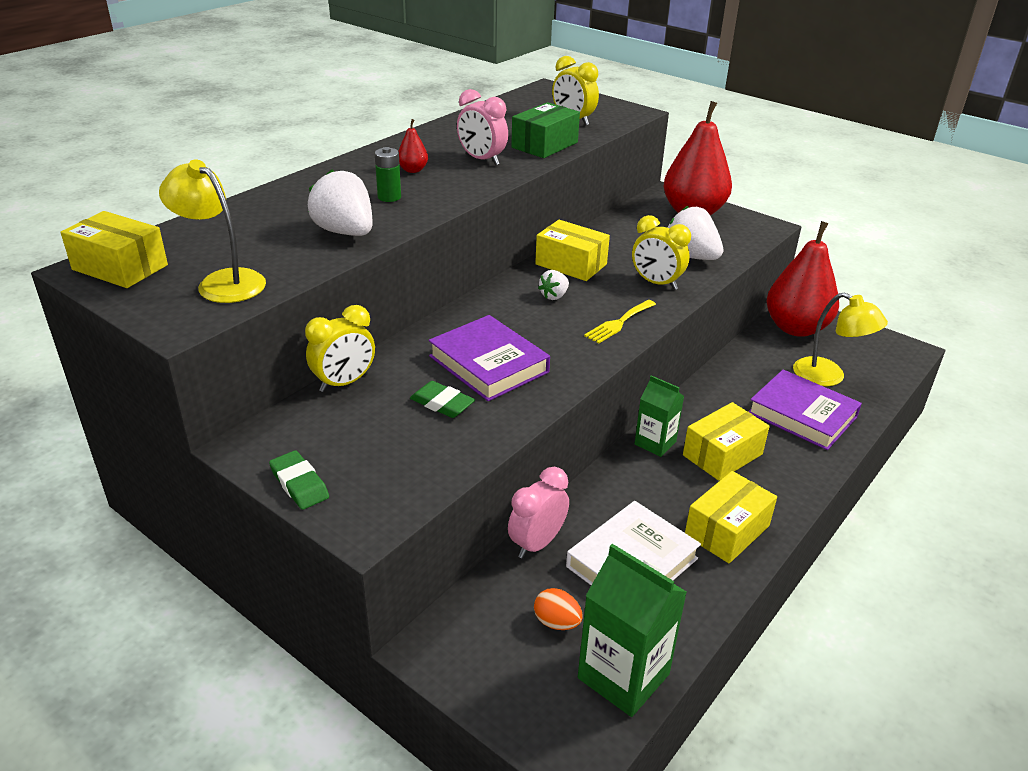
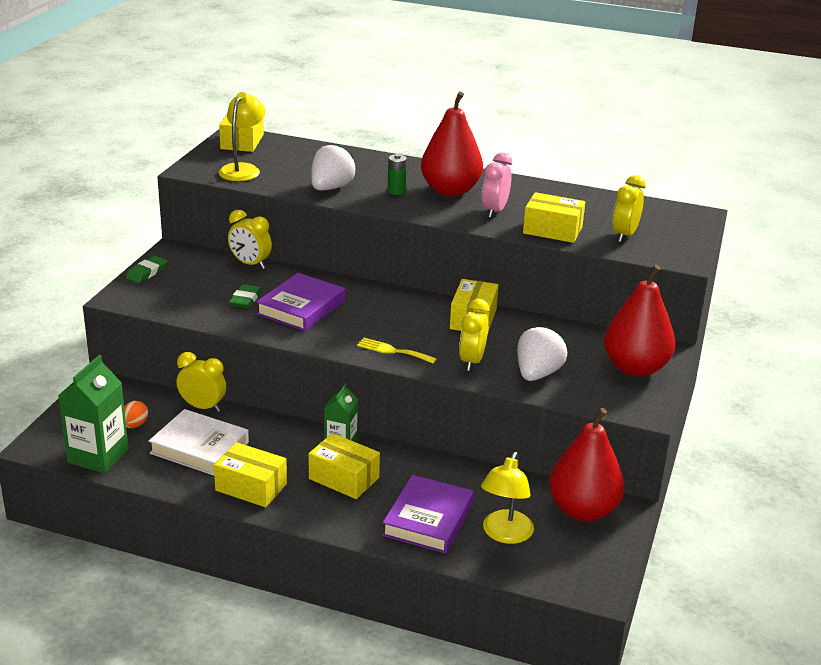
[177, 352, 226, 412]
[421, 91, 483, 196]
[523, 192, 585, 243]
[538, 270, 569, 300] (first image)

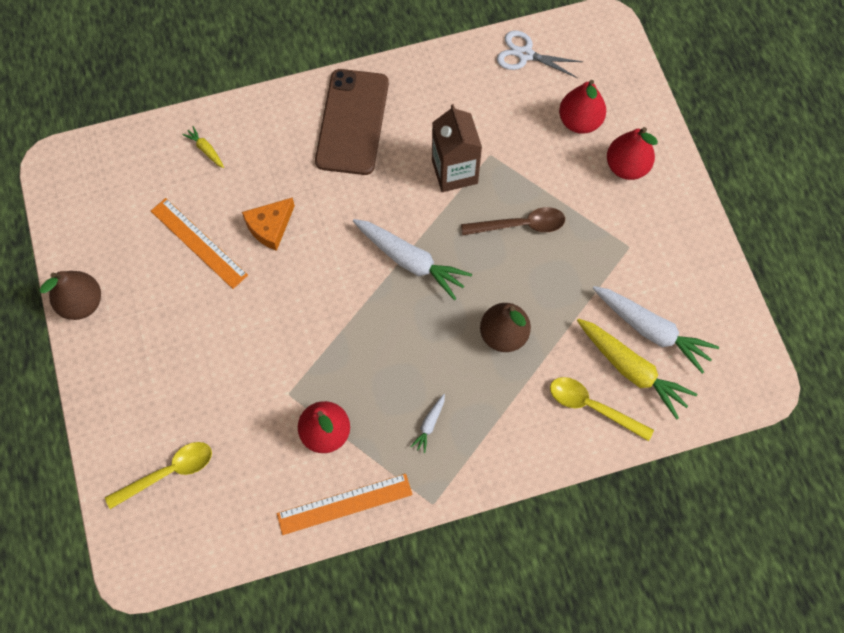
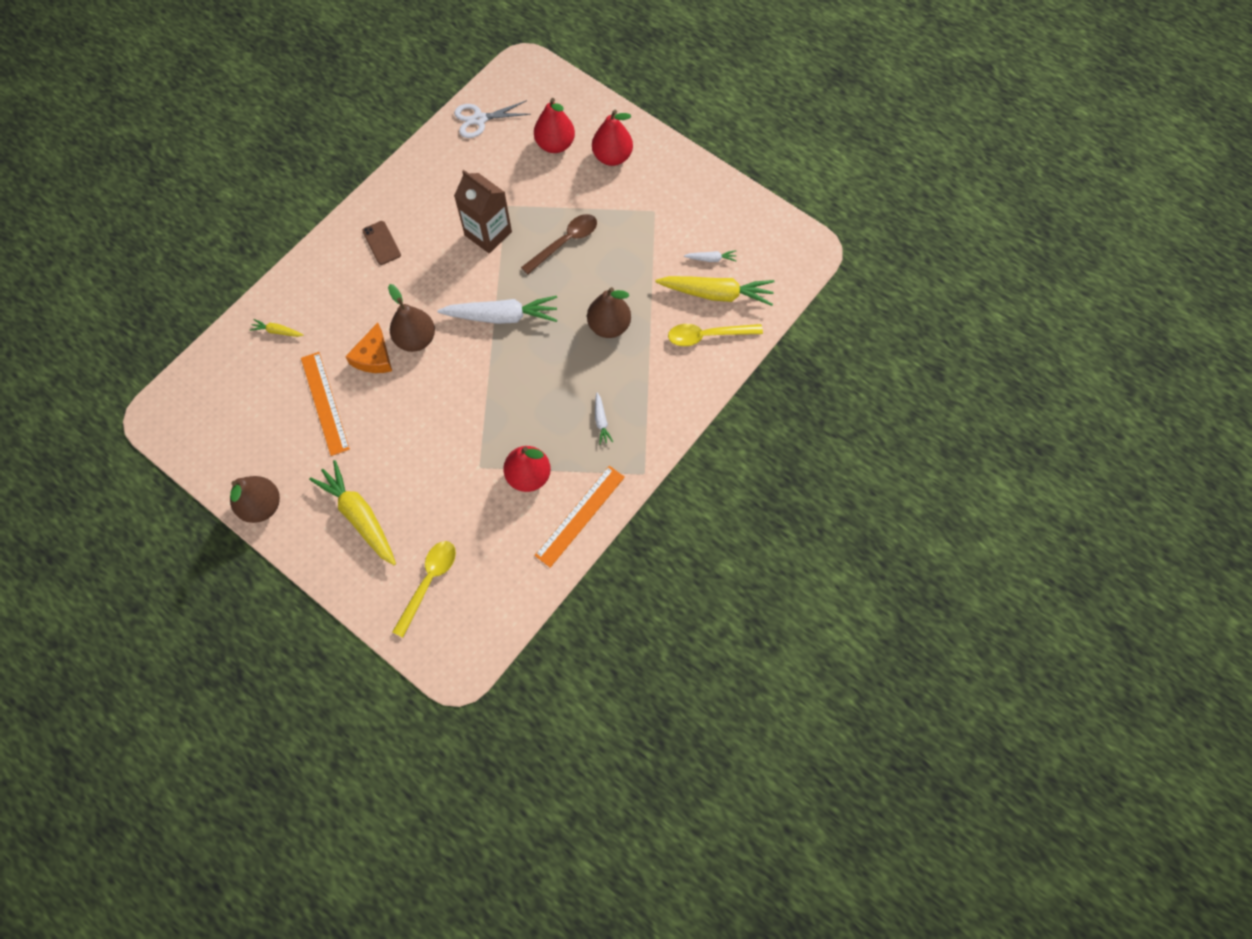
[301, 352, 350, 456]
[309, 460, 396, 565]
[362, 221, 401, 265]
[388, 284, 435, 352]
[684, 250, 737, 262]

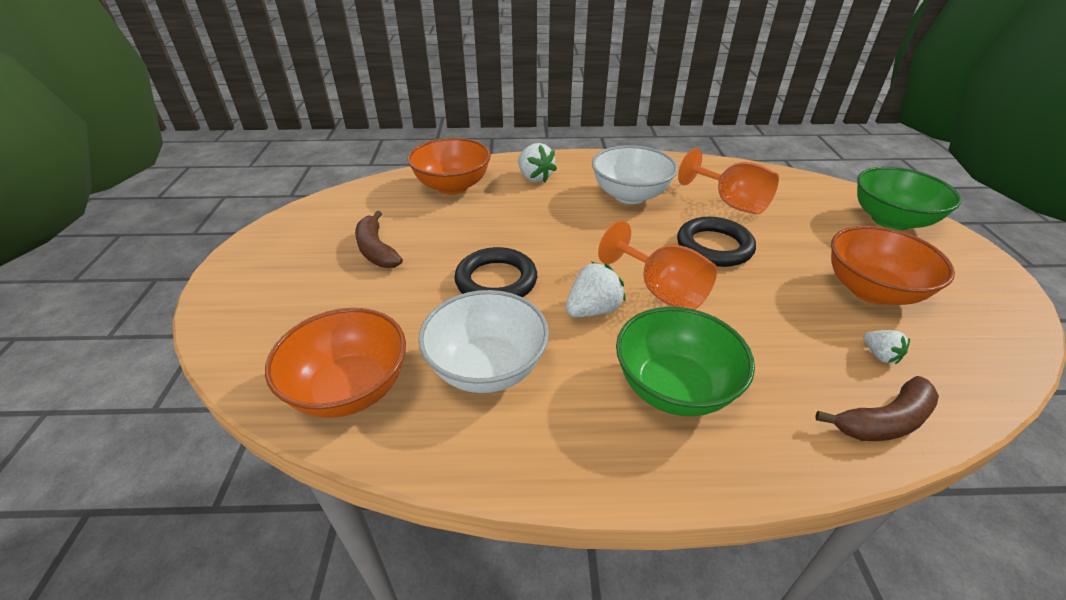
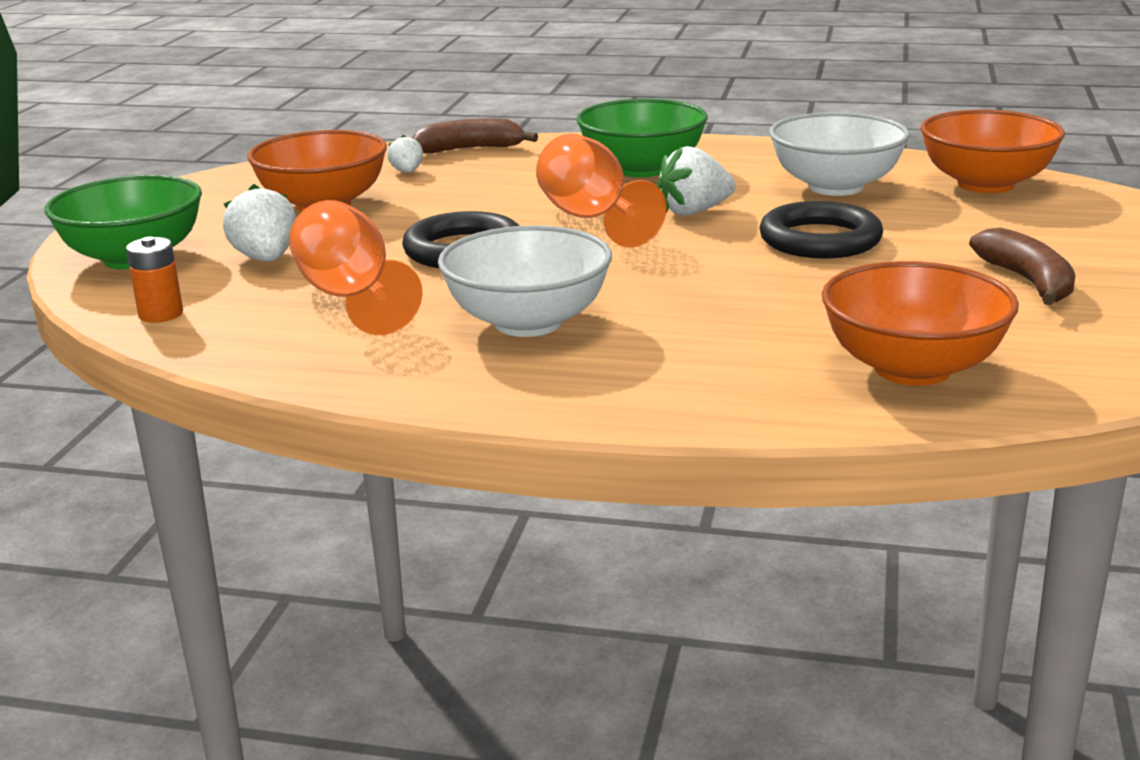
[126, 236, 183, 323]
[223, 184, 296, 262]

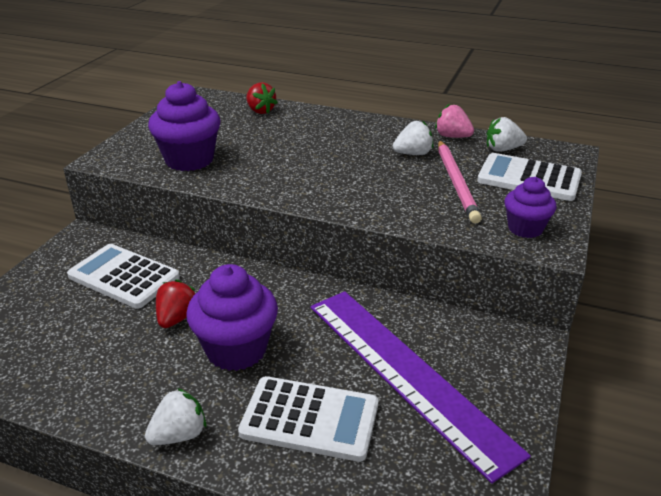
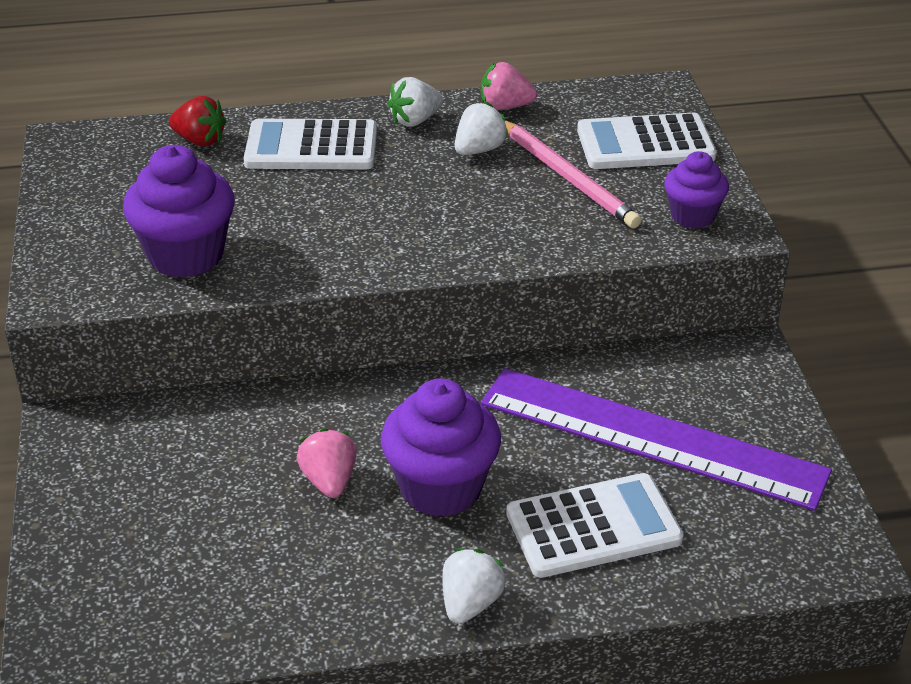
[244, 119, 377, 170]
[297, 428, 357, 498]
[387, 77, 443, 127]

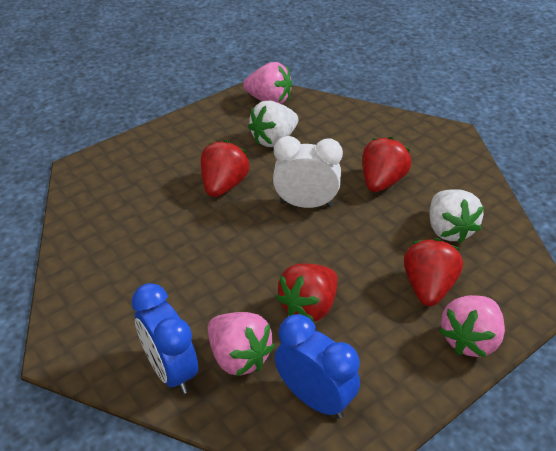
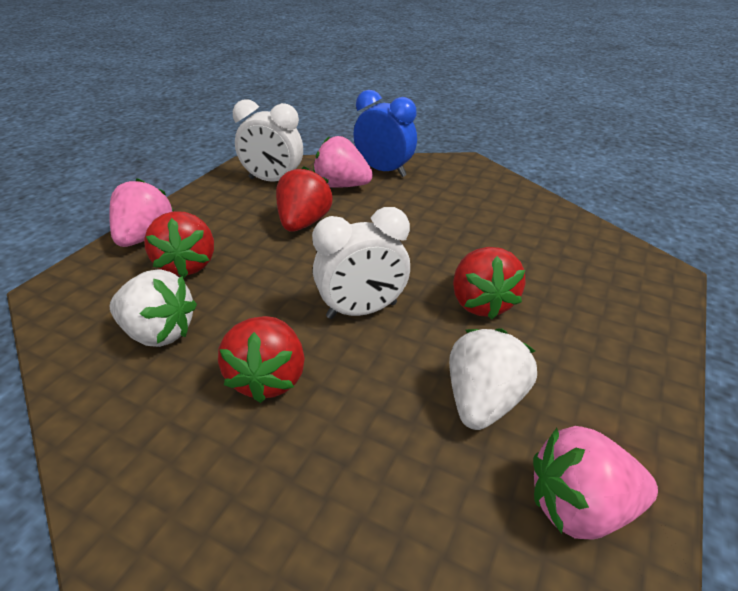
[109, 270, 197, 347]
[233, 99, 303, 181]

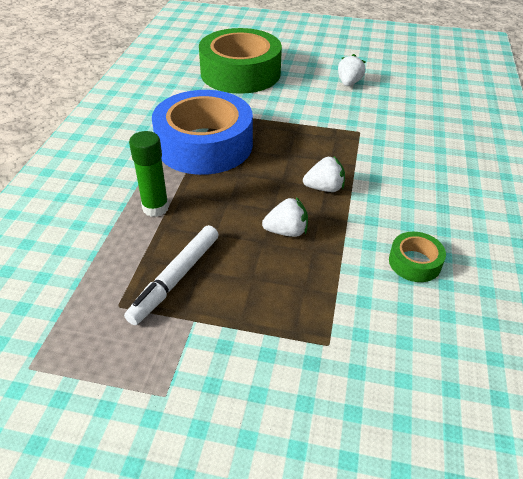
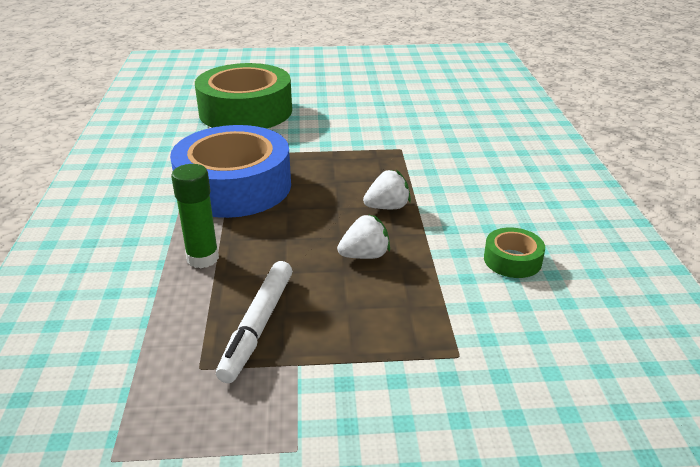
[338, 54, 366, 86] (first image)

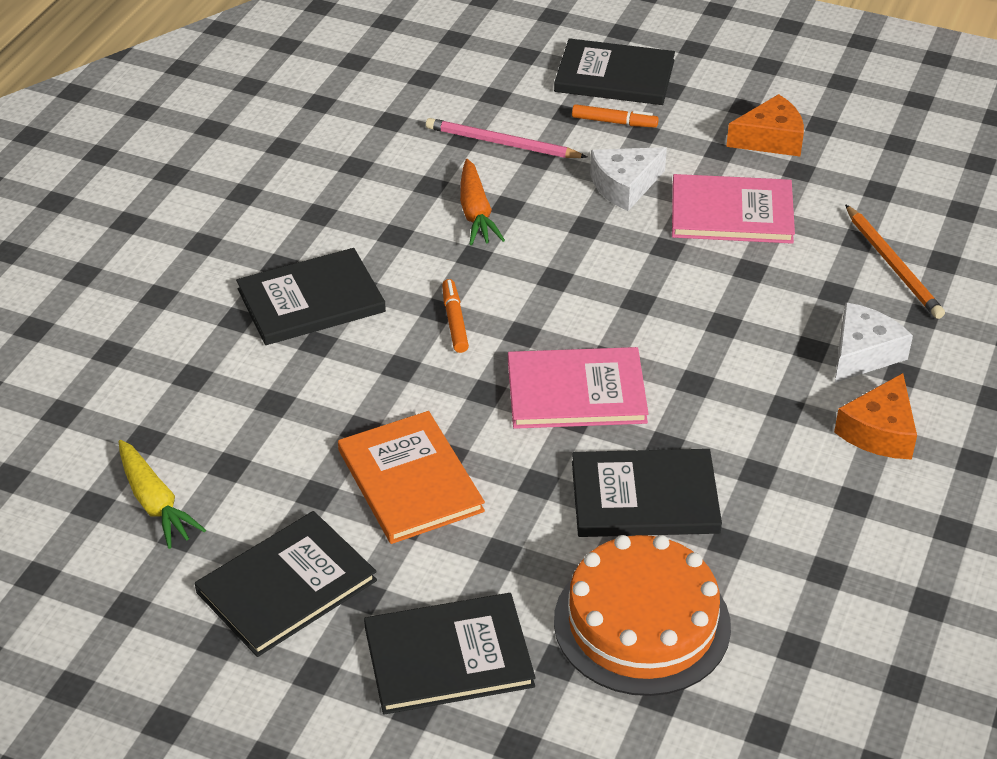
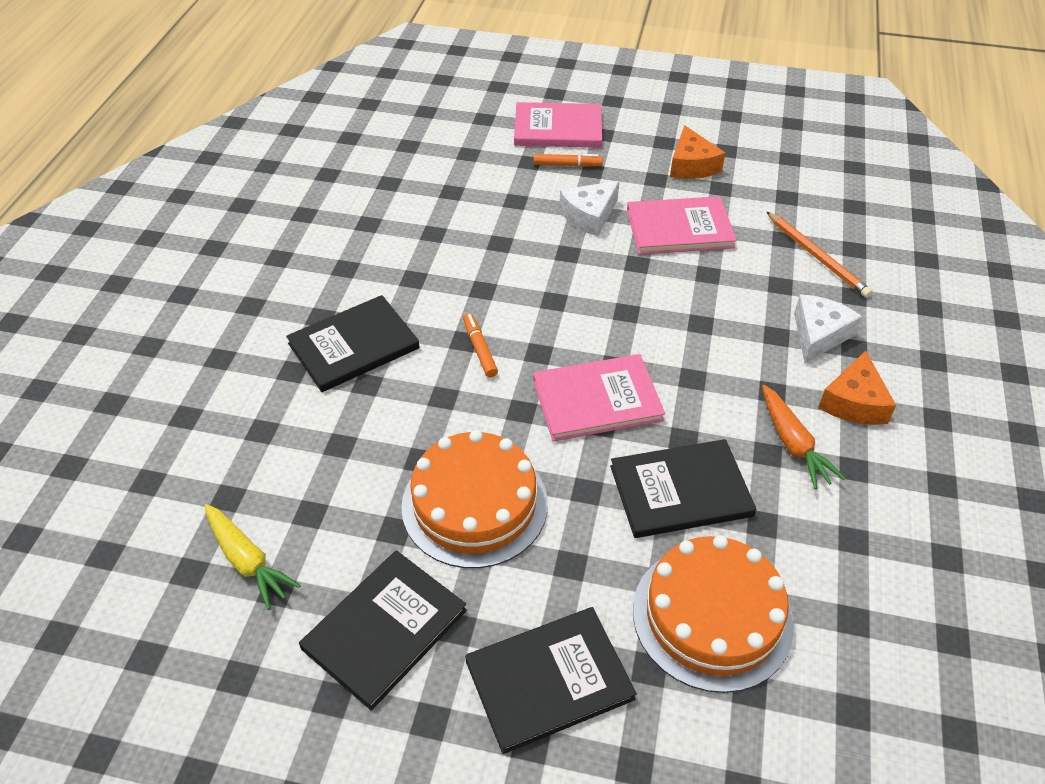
[401, 430, 548, 568]
[514, 102, 602, 148]
[670, 125, 725, 179]
[762, 385, 846, 489]
[426, 118, 587, 158] (first image)

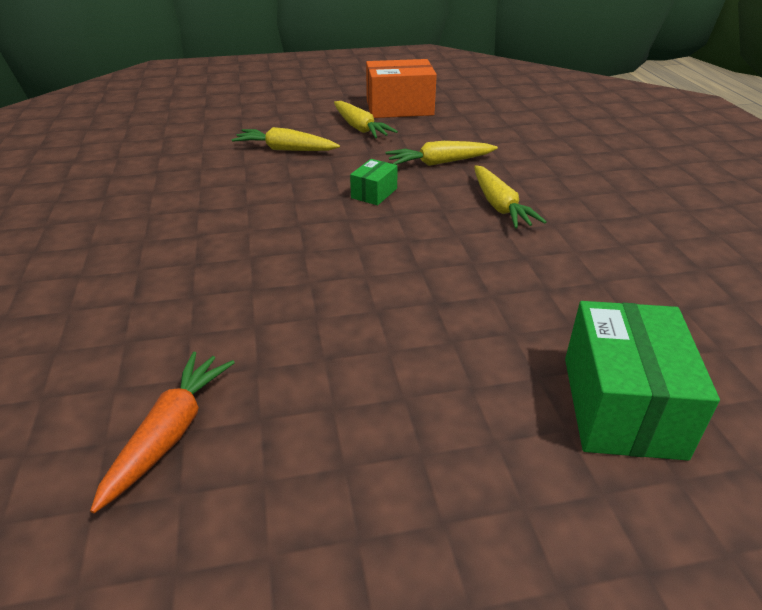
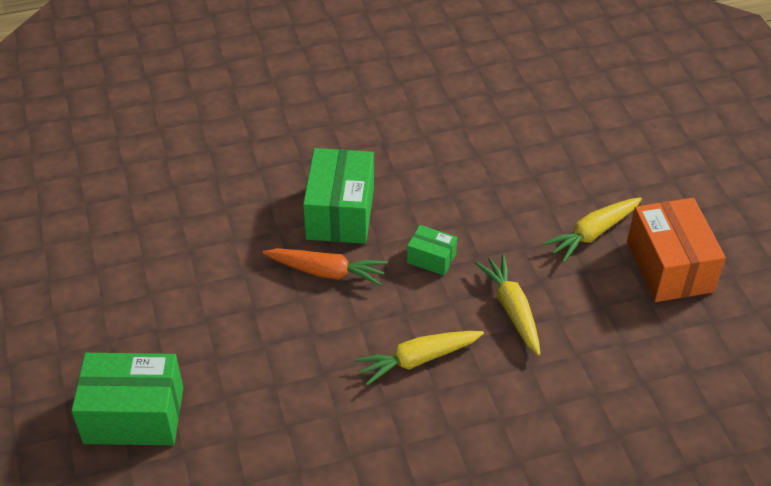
[263, 248, 388, 286]
[303, 148, 374, 244]
[232, 127, 340, 151] (first image)

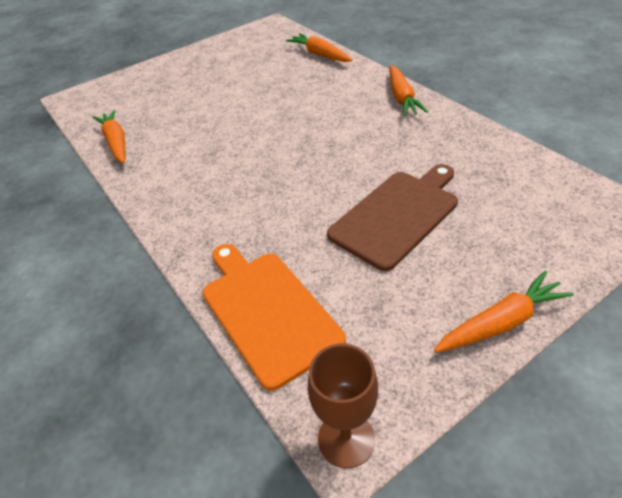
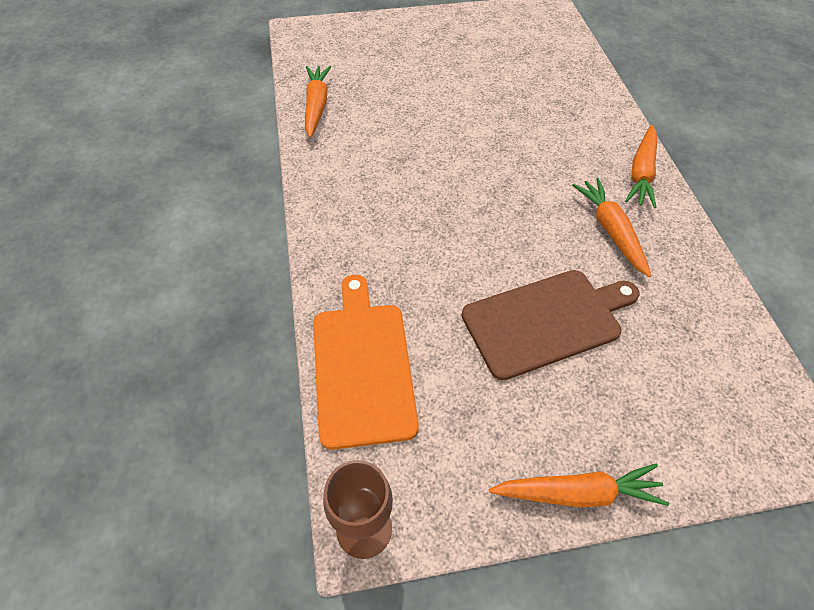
[572, 178, 651, 277]

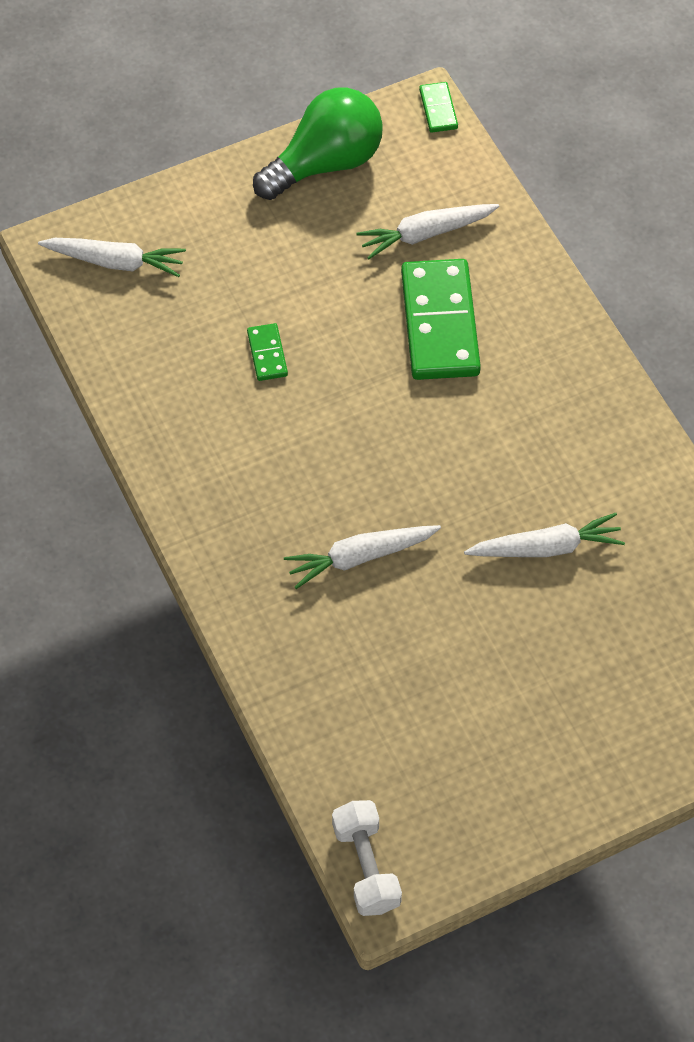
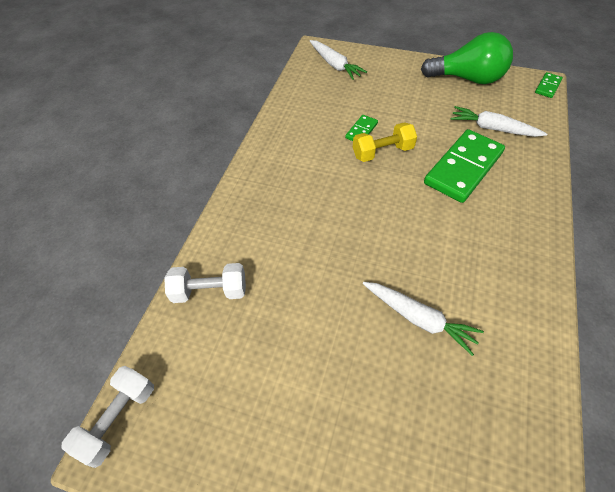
[164, 263, 246, 303]
[353, 122, 417, 162]
[284, 525, 441, 589] (first image)

